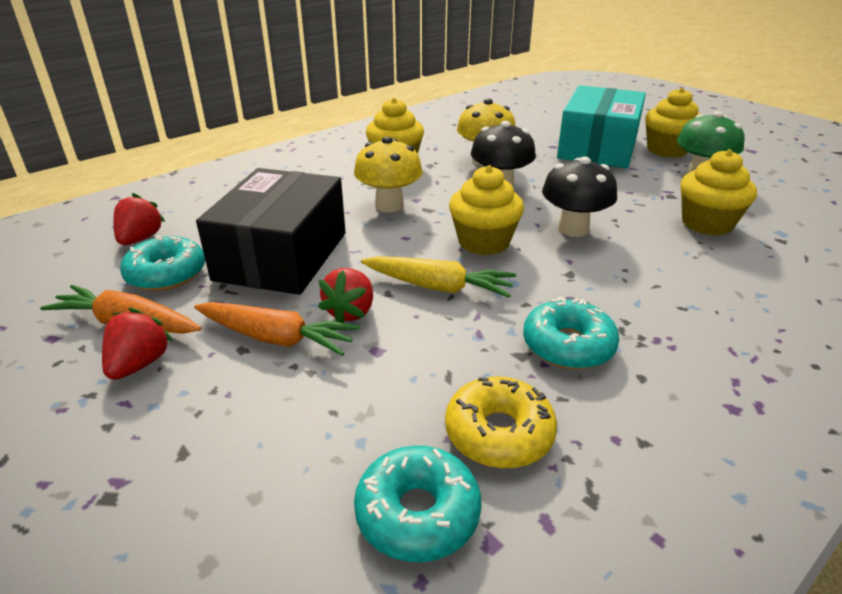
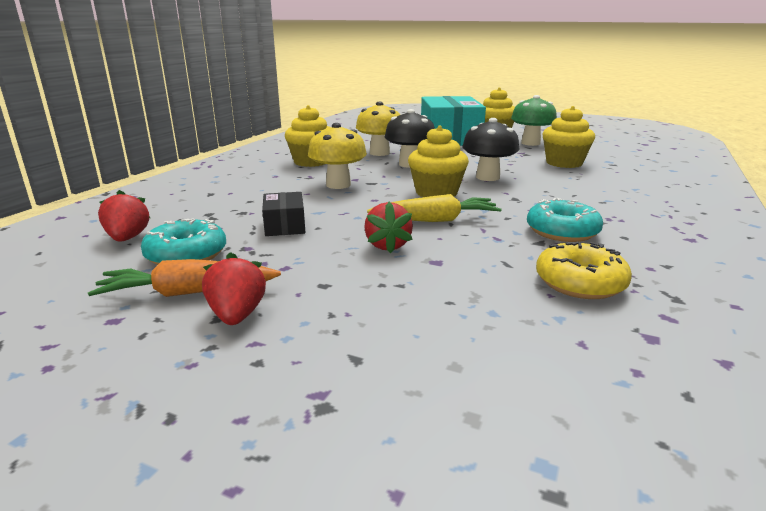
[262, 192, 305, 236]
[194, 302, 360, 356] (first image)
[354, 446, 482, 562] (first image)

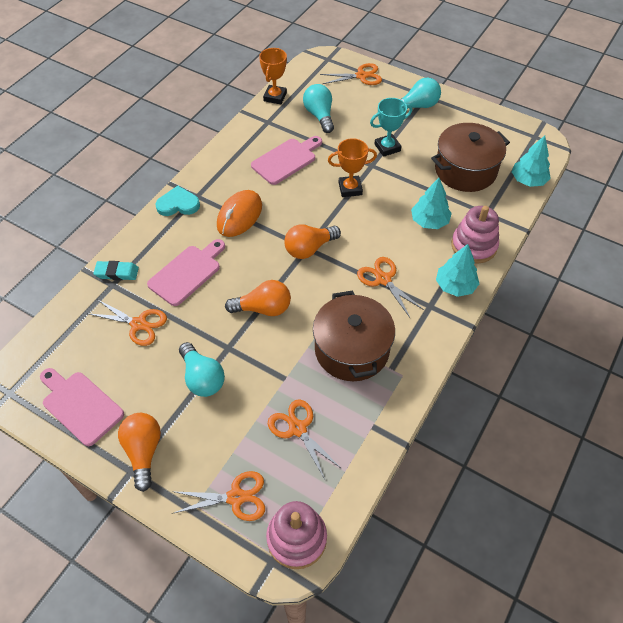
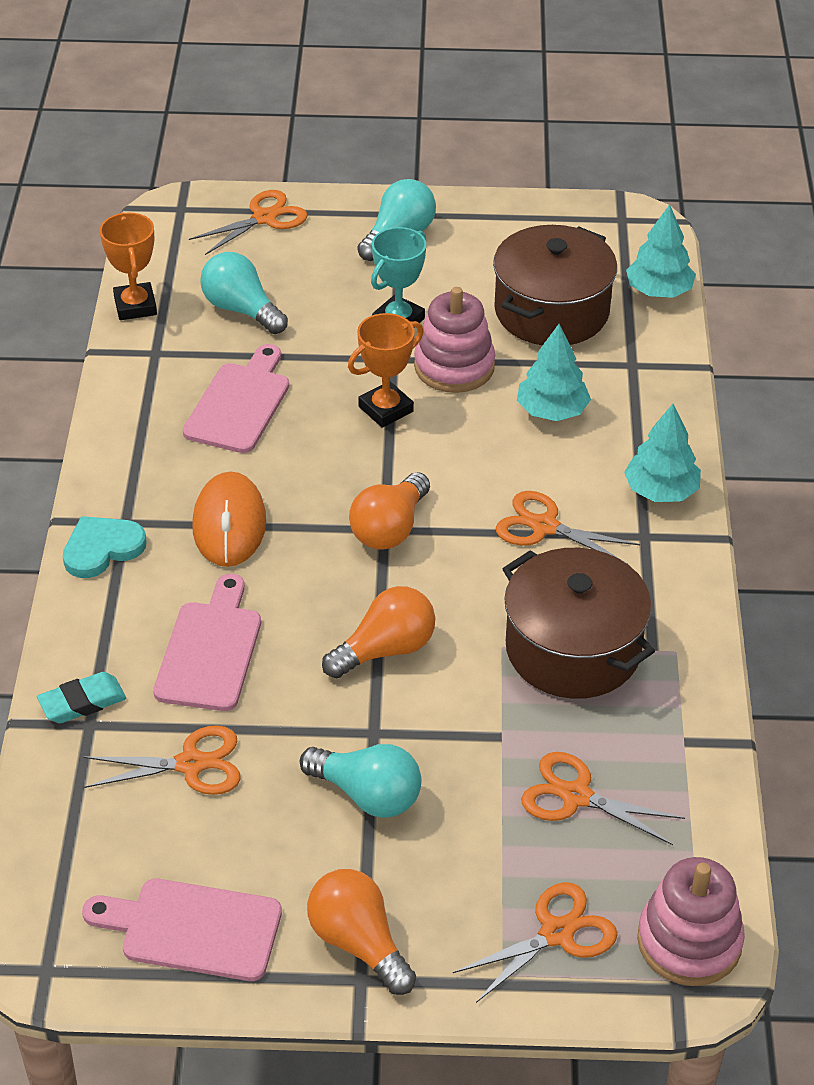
[414, 287, 495, 393]

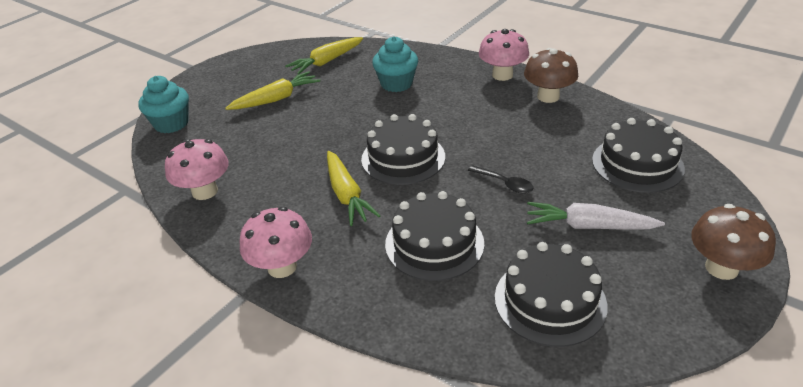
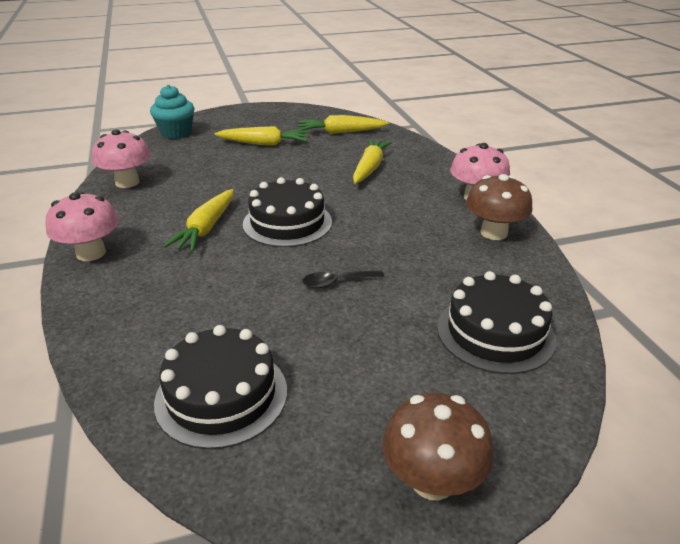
[303, 270, 384, 288]
[353, 139, 392, 184]
[385, 191, 484, 281] (first image)
[527, 202, 665, 230] (first image)

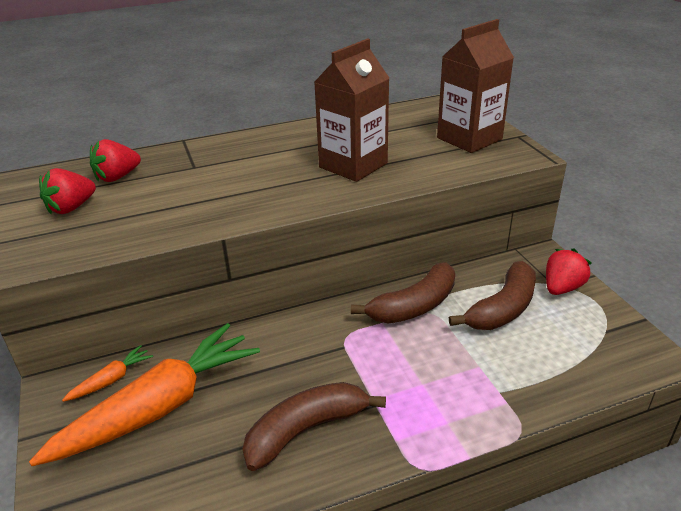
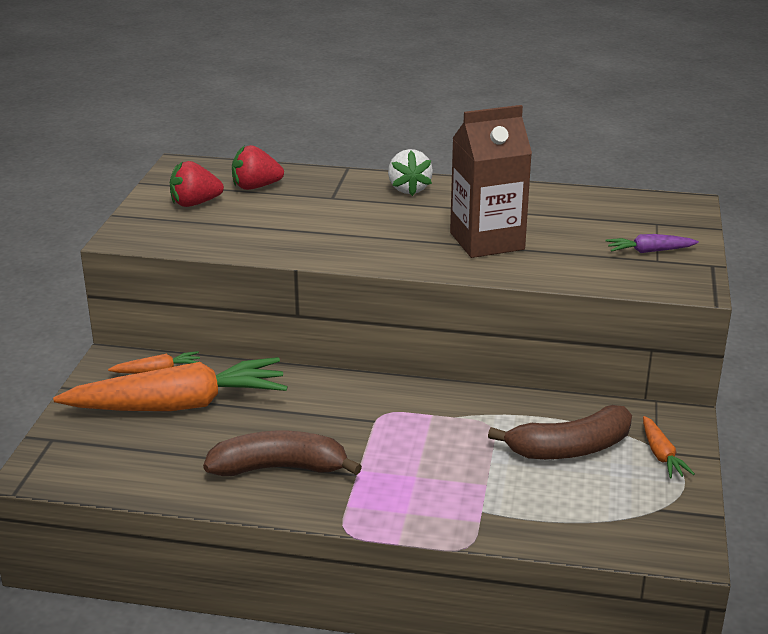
[388, 149, 433, 196]
[605, 234, 699, 253]
[643, 416, 695, 478]
[351, 263, 455, 324] (first image)

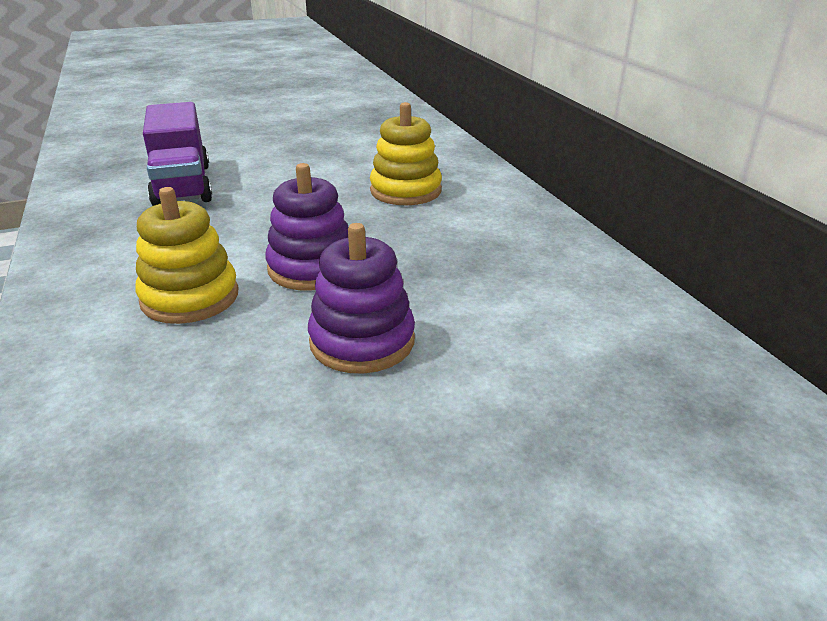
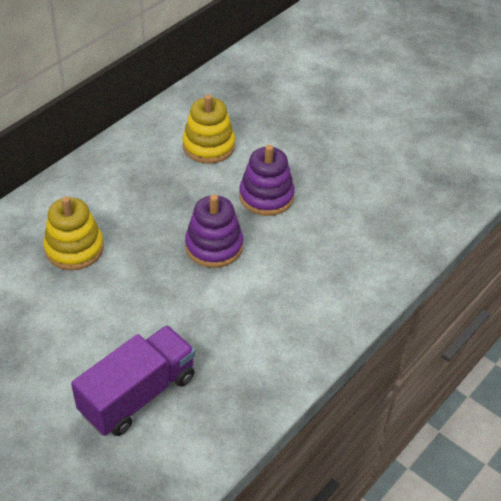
[182, 94, 235, 164]

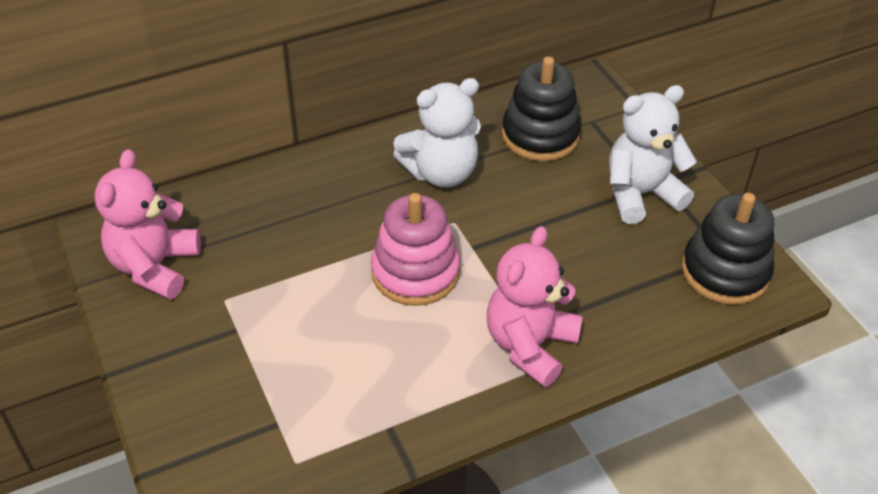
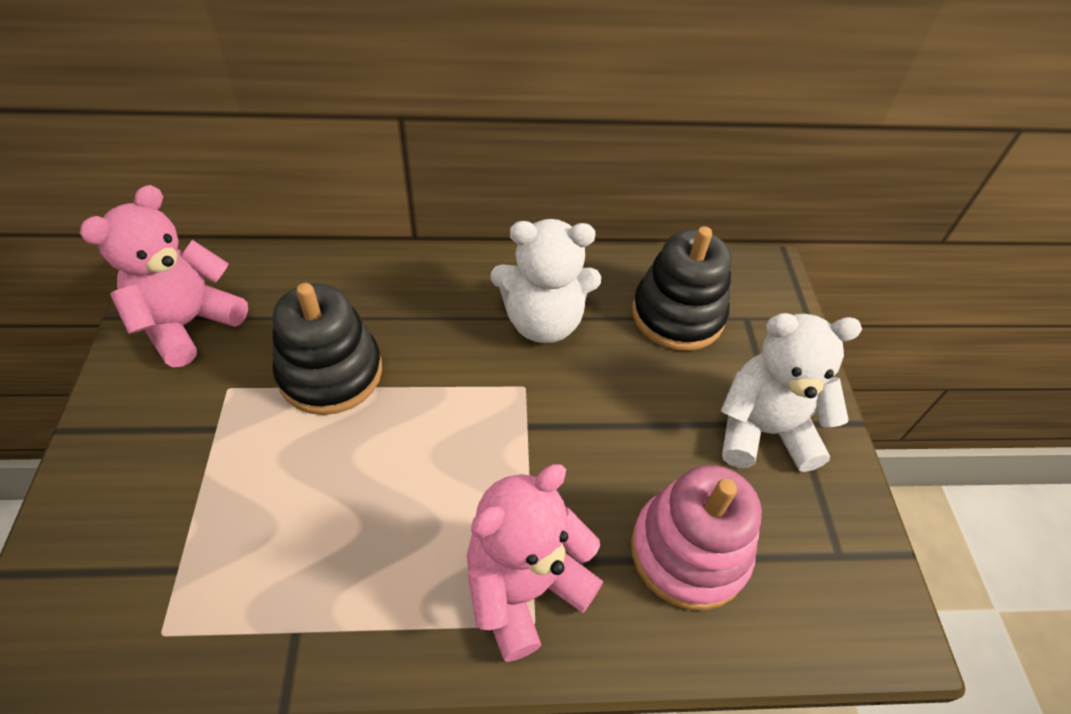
[272, 283, 382, 415]
[631, 465, 762, 611]

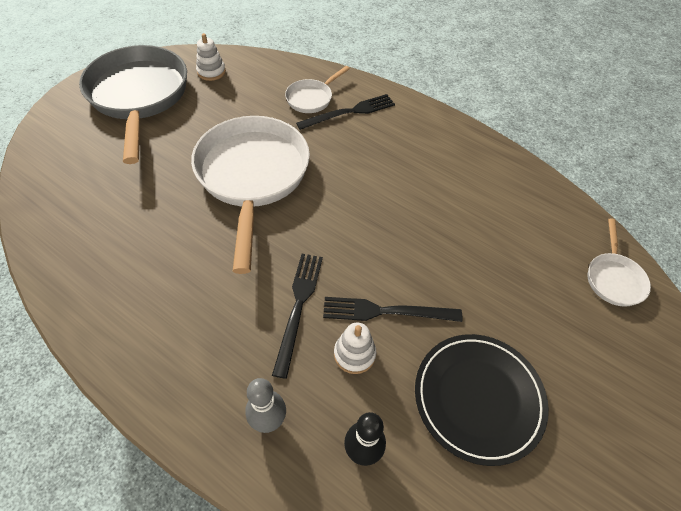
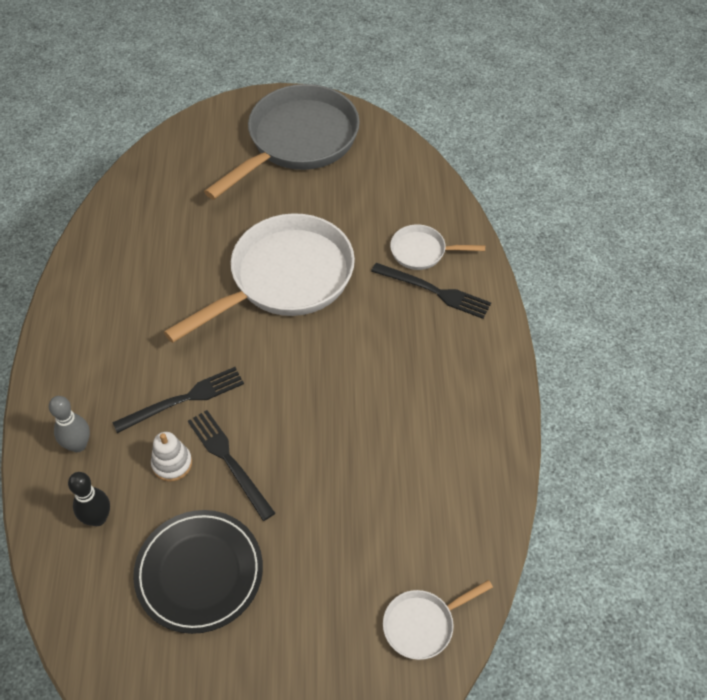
[196, 33, 226, 81] (first image)

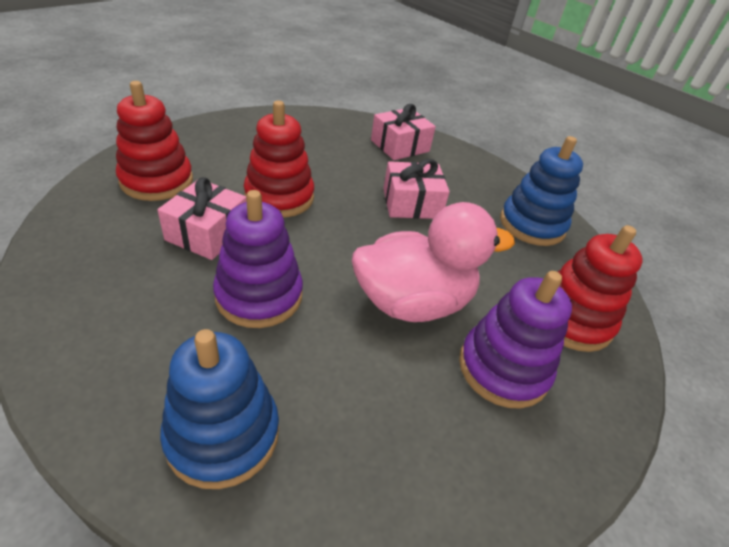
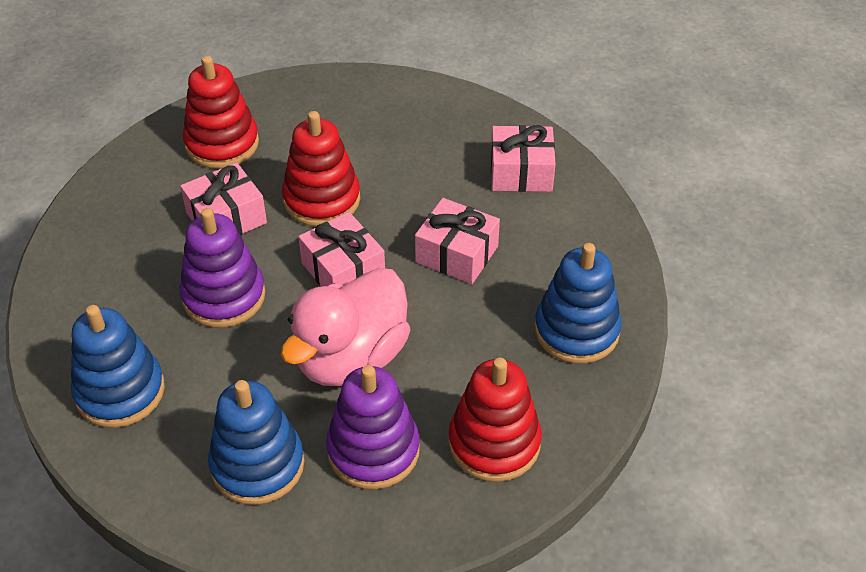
[208, 380, 304, 505]
[281, 268, 410, 386]
[298, 212, 385, 286]

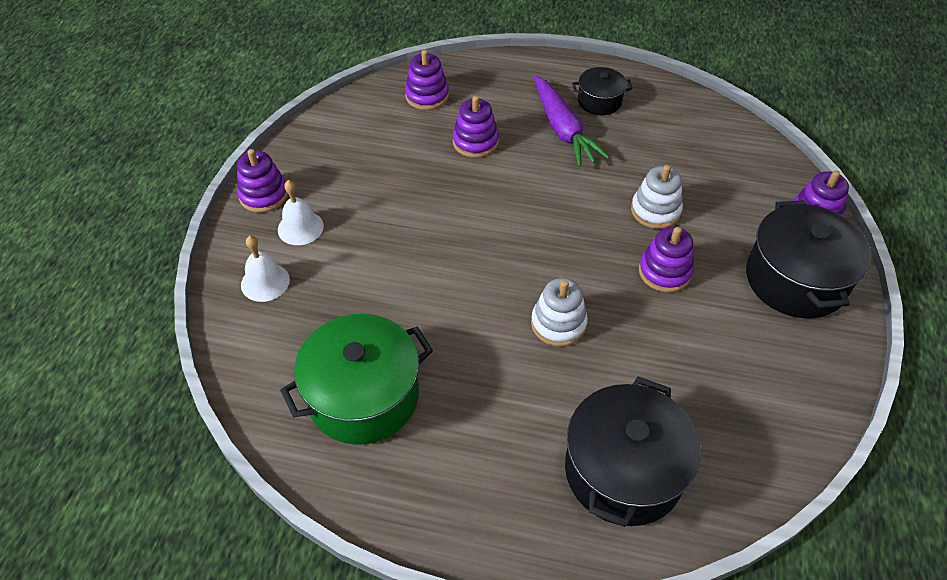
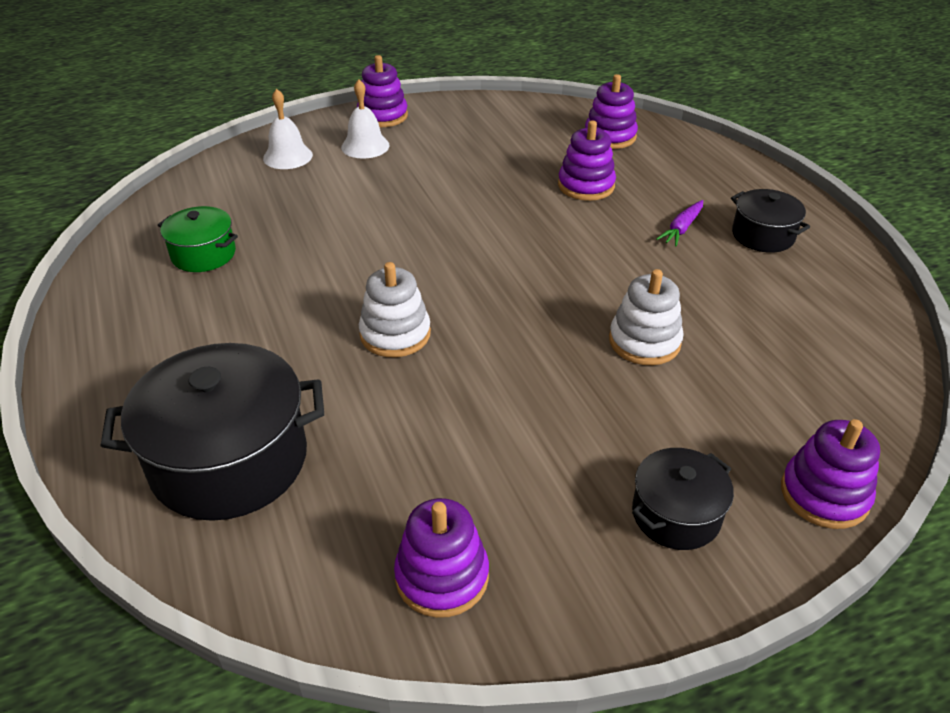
[158, 206, 238, 272]
[394, 498, 489, 618]
[632, 448, 734, 550]
[656, 200, 703, 246]

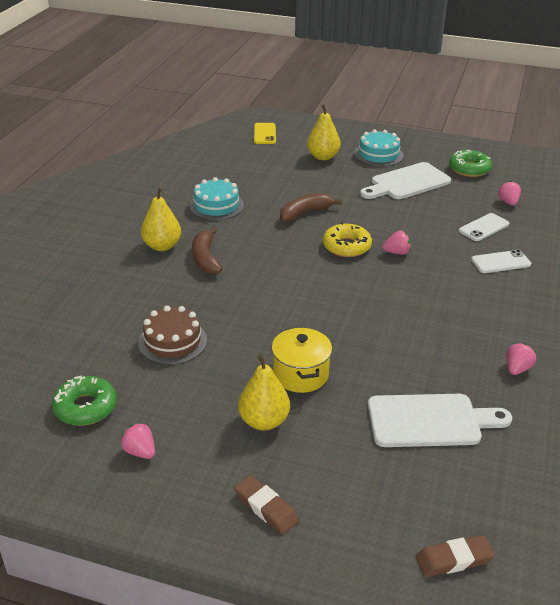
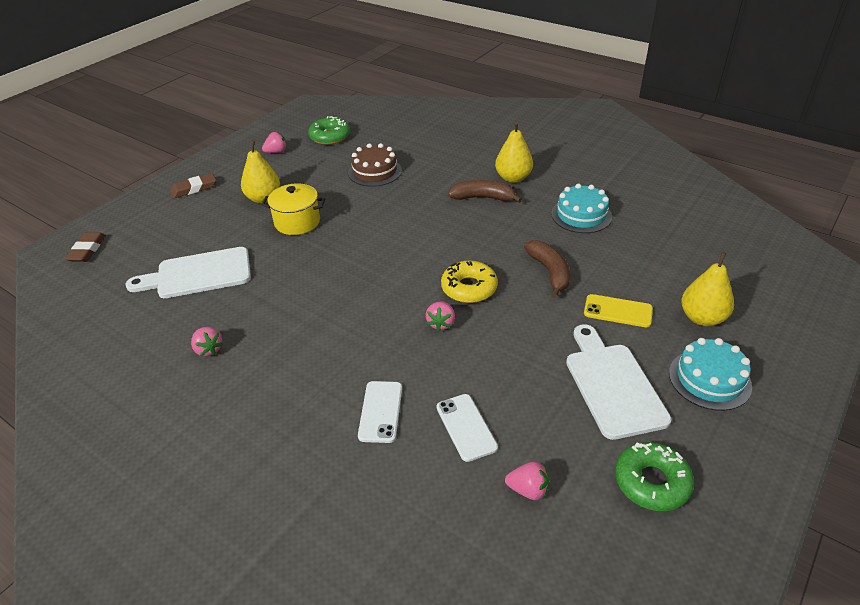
[126, 247, 251, 298]
[584, 294, 653, 327]

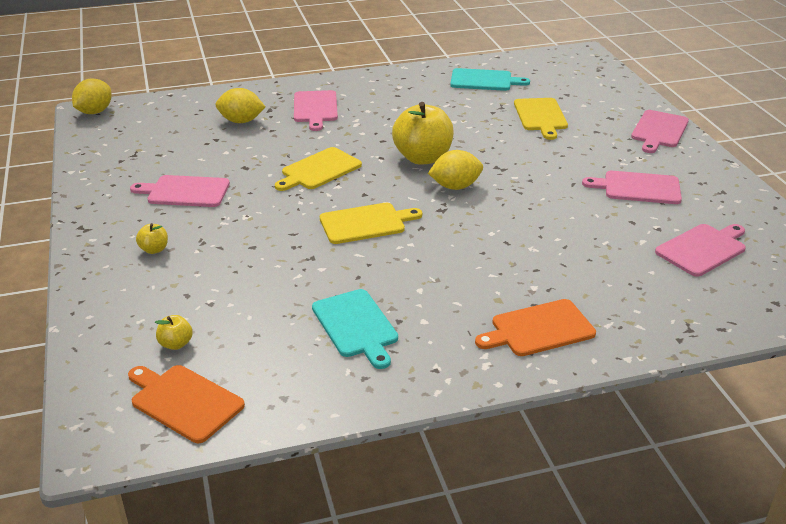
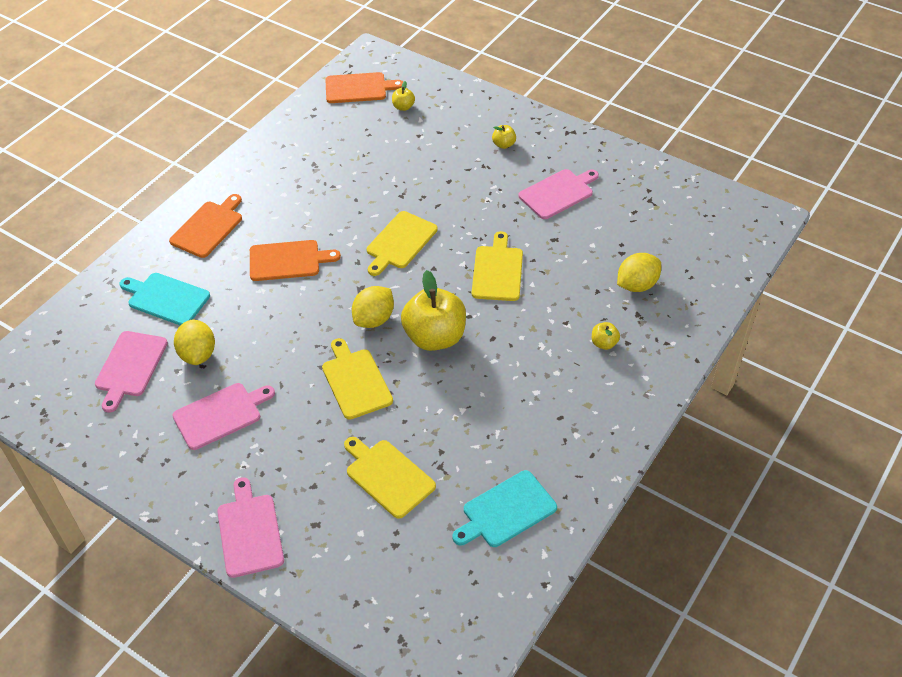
[119, 273, 210, 326]
[174, 319, 215, 365]
[250, 240, 341, 281]
[322, 338, 393, 419]
[592, 322, 620, 350]

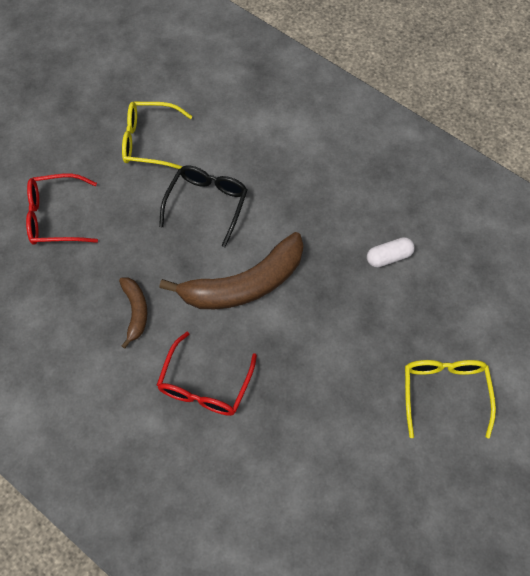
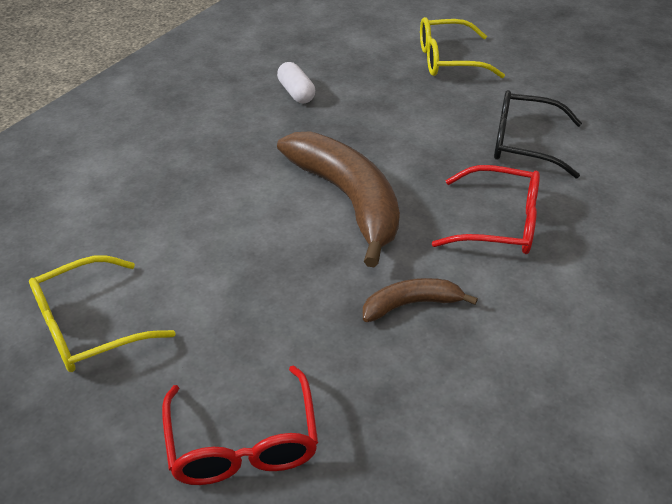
[29, 255, 176, 372]
[494, 90, 582, 178]

